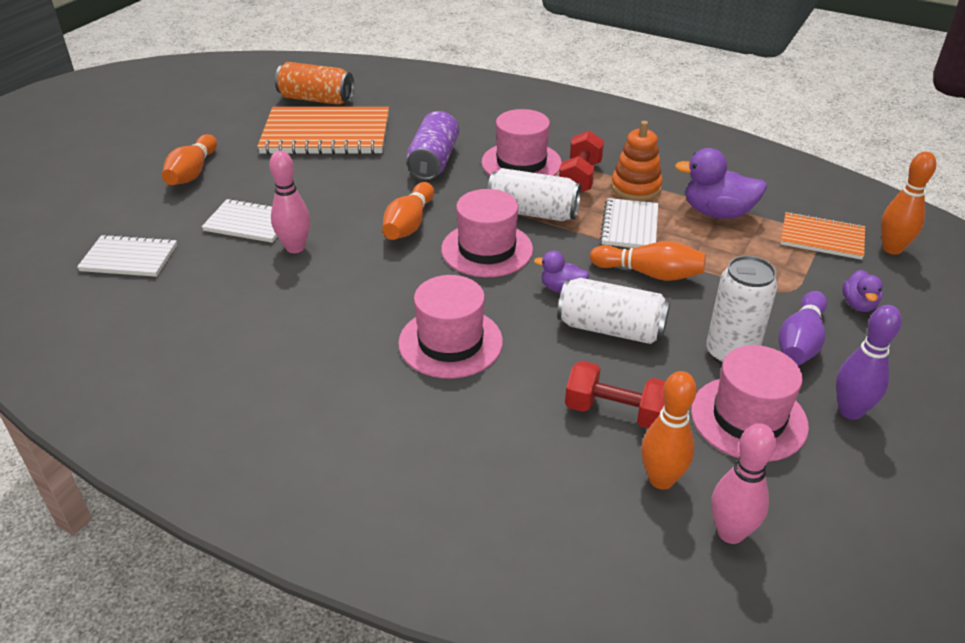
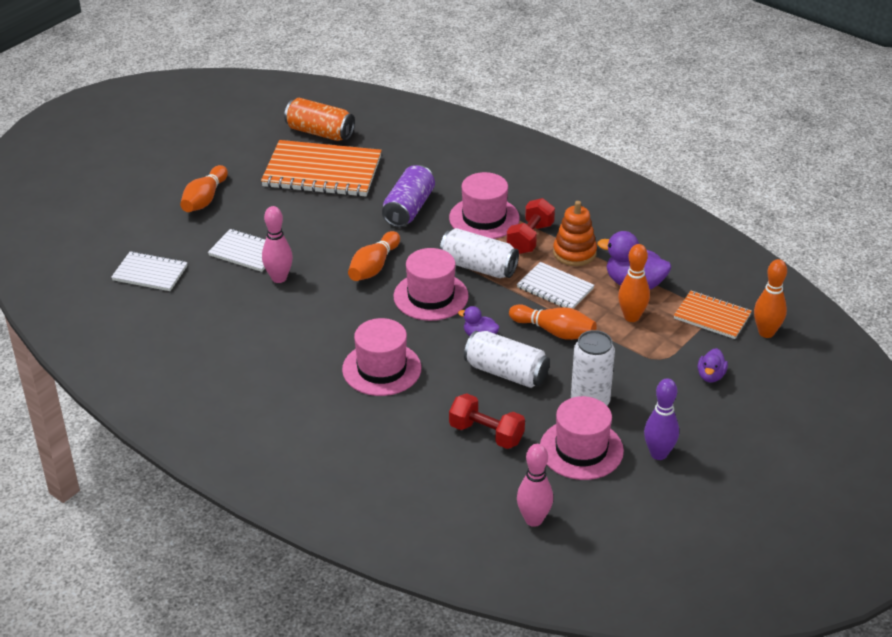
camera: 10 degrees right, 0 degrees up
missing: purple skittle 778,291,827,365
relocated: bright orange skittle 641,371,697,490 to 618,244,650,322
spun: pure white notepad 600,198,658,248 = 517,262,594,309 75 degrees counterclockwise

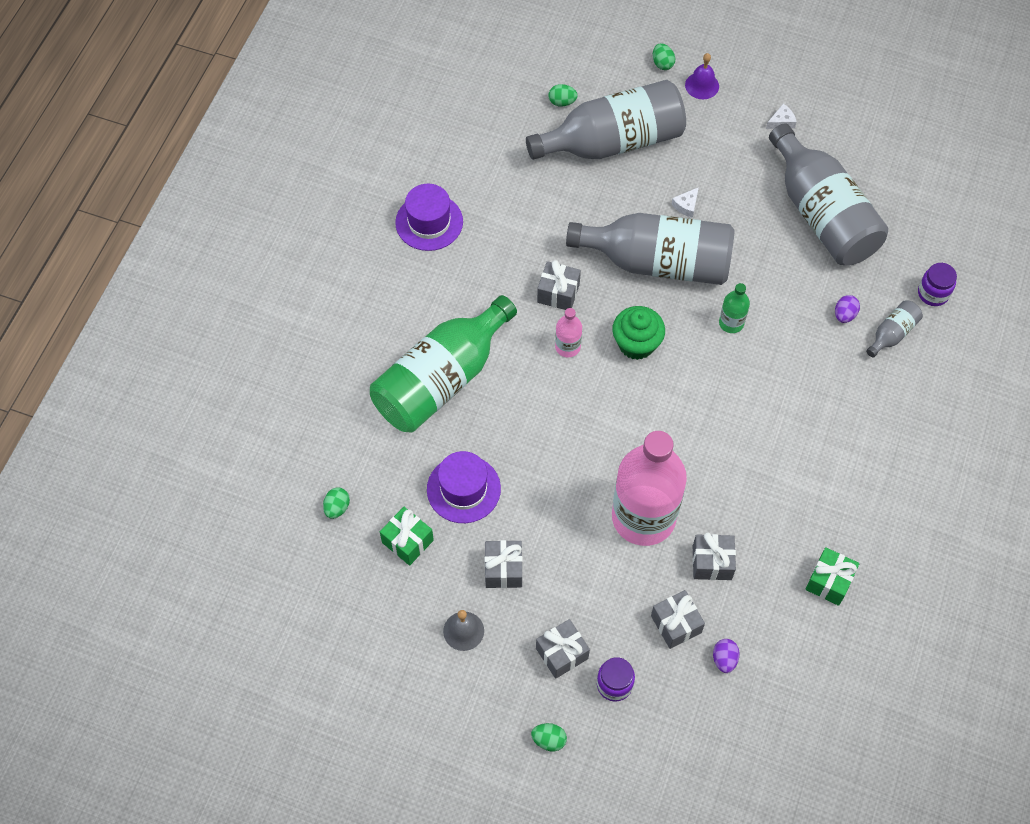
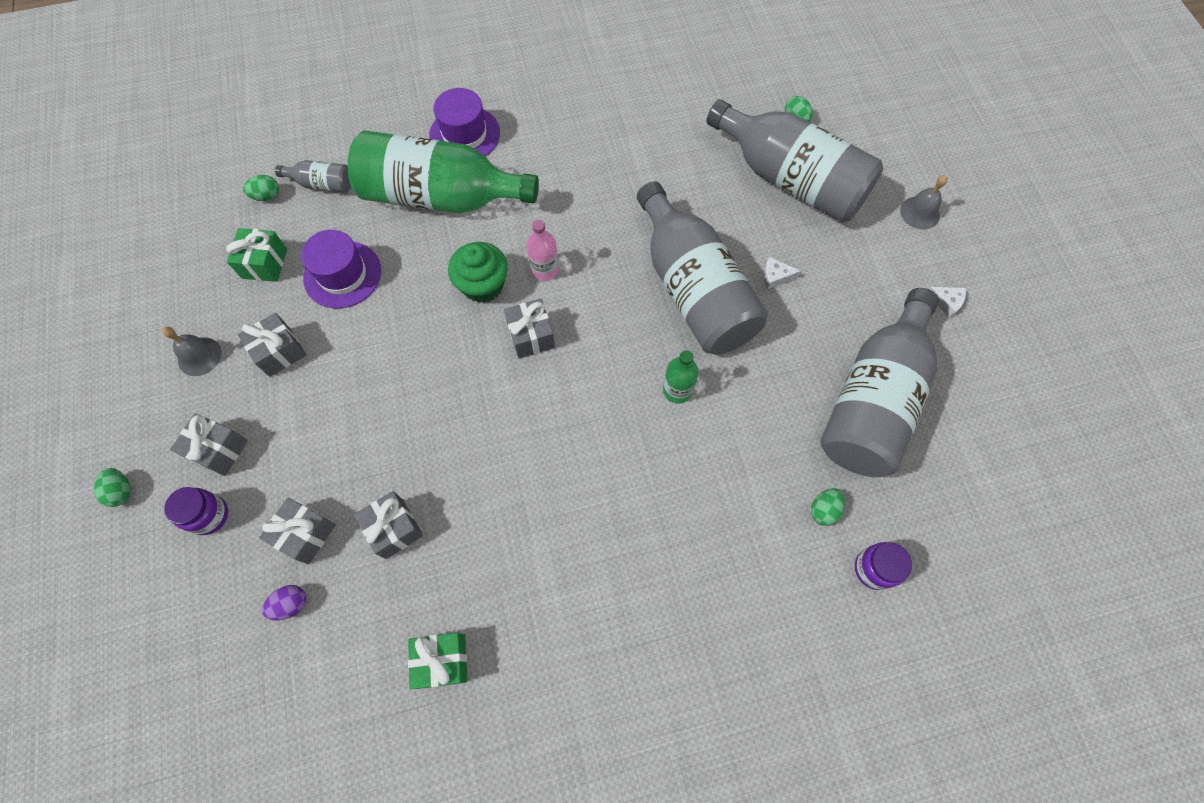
camera: 55 degrees right, 5 degrees up
missing: rose-pink flask 612,431,687,546; purple egg shape 835,295,860,323
relocated: purple hat 395,184,463,251 to 429,88,500,156; ash-grey wrapped gift 537,260,581,310 to 504,299,555,359; emerald muffin 612,306,665,360 to 448,242,508,303; emerald egg shape 653,43,675,70 to 811,488,845,526; ash-grey flask 866,300,923,357 to 275,160,351,193
colour: purple bell 685,53,719,99 to ash-grey bell 900,175,948,230

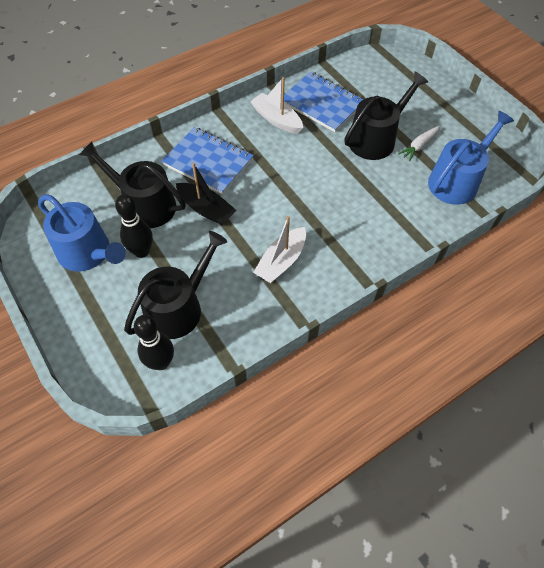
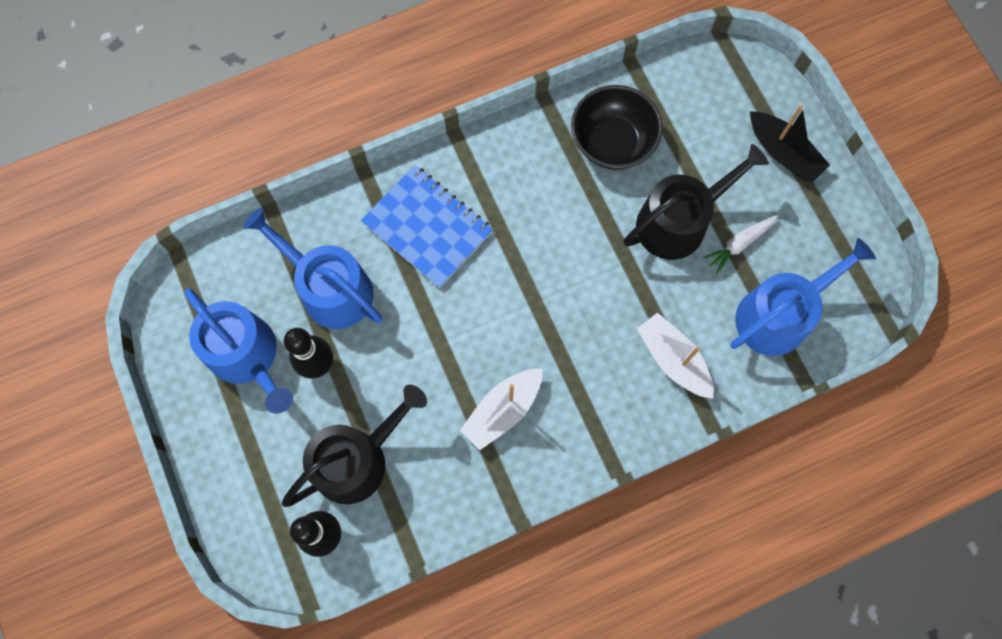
camera: 10 degrees right, 15 degrees up
relocated: jet-black boat 176,163,237,225 to 750,105,830,182; pure white boat 250,77,303,134 to 637,313,714,399
exchanged: cobalt notepad 284,72,364,132 to jet-black deep dish 571,85,663,170
colour: jet-black sprinkling can 79,142,186,228 to cobalt sprinkling can 243,208,382,329

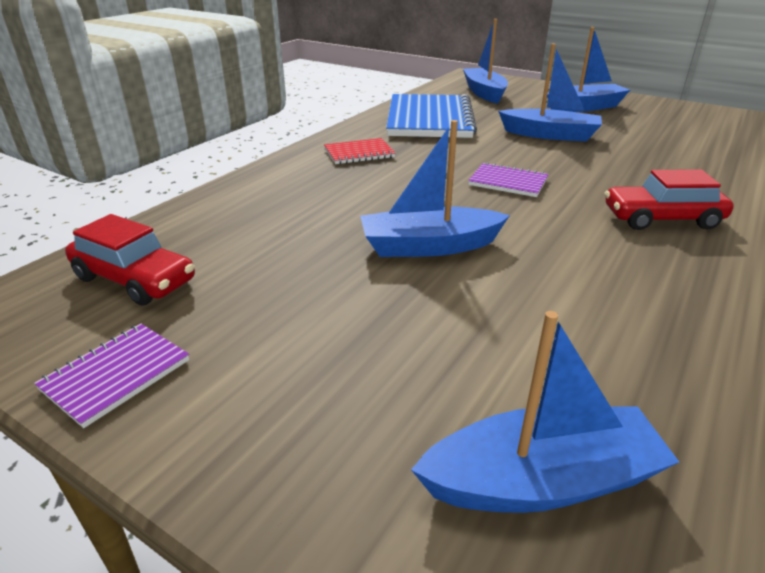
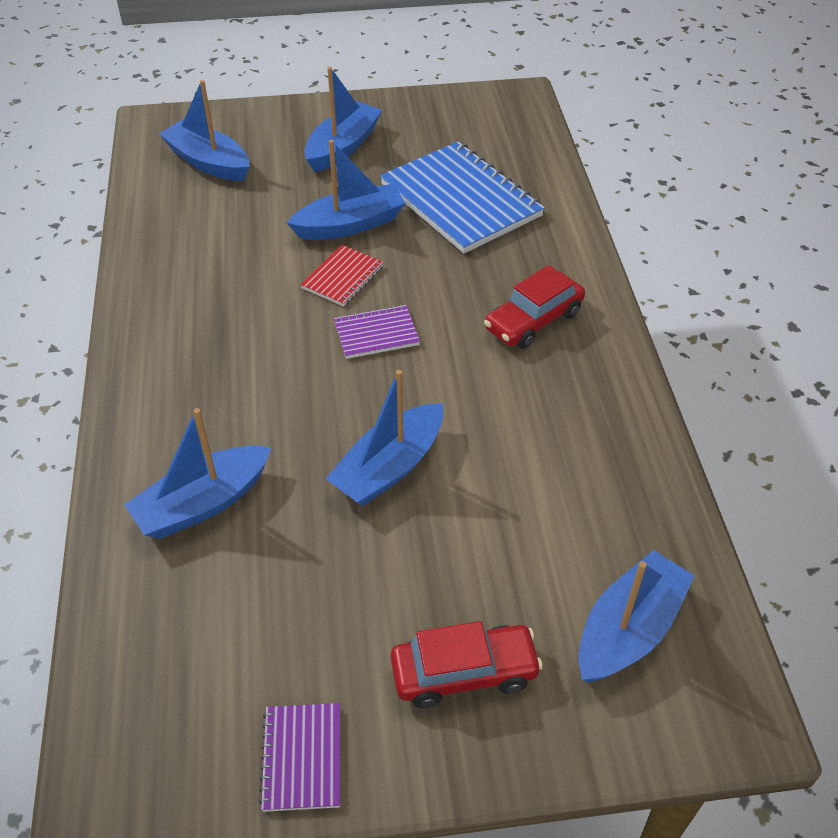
camera: 40 degrees left, 15 degrees up
appeared: cobalt boat 124,408,272,539
relocated: scarlet toy car 65,214,195,306 to 391,621,543,708; scarlet notepad 324,138,395,164 to 300,245,384,306; cobalt notepad 386,94,477,138 to 380,142,545,253

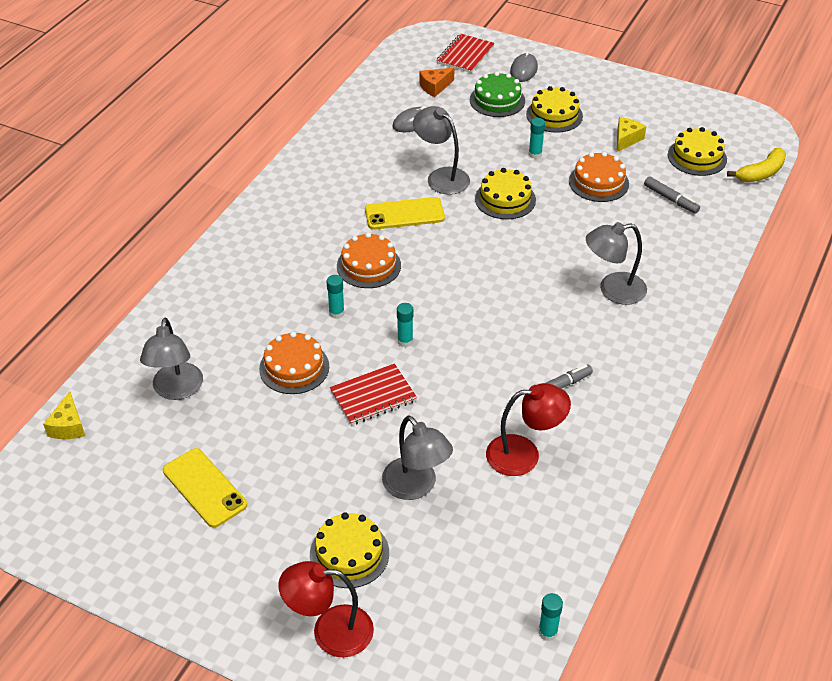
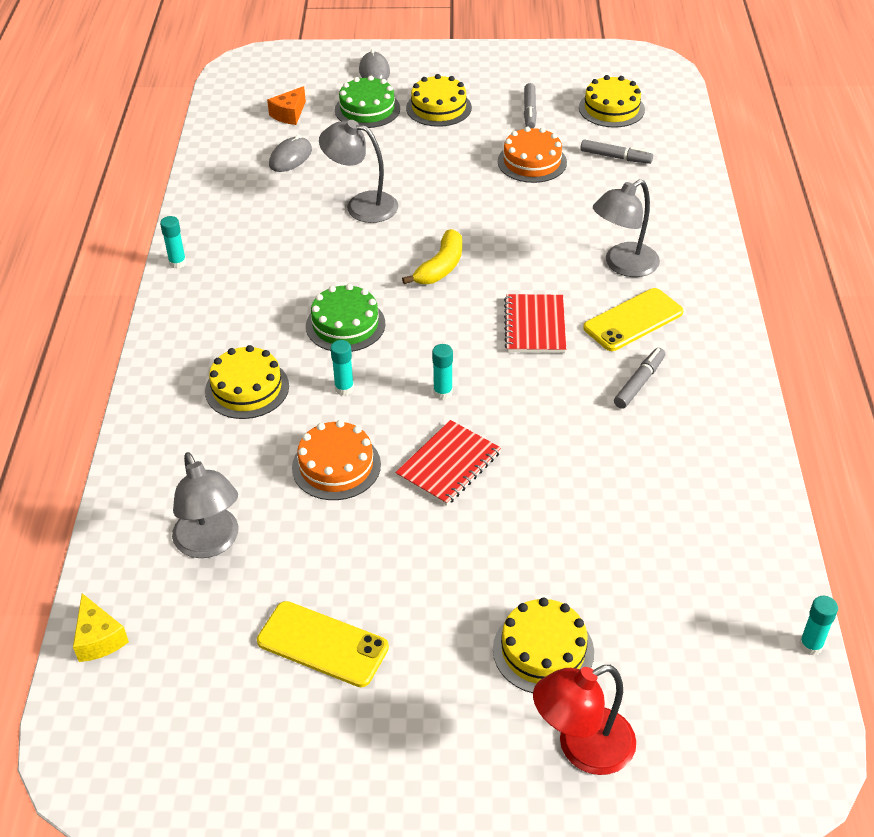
camera: 25 degrees left, 0 degrees up
missing: ash-grey desk lamp 382,415,453,500; scarlet desk lamp 486,383,571,476
relocated: bright yellow smartphone 365,197,445,230 to 583,288,684,351; scarlet notepad 437,33,495,73 to 504,294,566,353; bright yellow cake 475,168,536,219 to 205,345,289,419; teal glue 529,118,545,159 to 160,216,187,269; bright yellow banana 727,148,786,182 to 402,229,462,284
exchanged: bright yellow piece of cheese 617,117,646,152 to ash-grey marker 524,83,537,128
colour: bright orange cake 337,232,401,288 to emerald cake 306,284,385,352

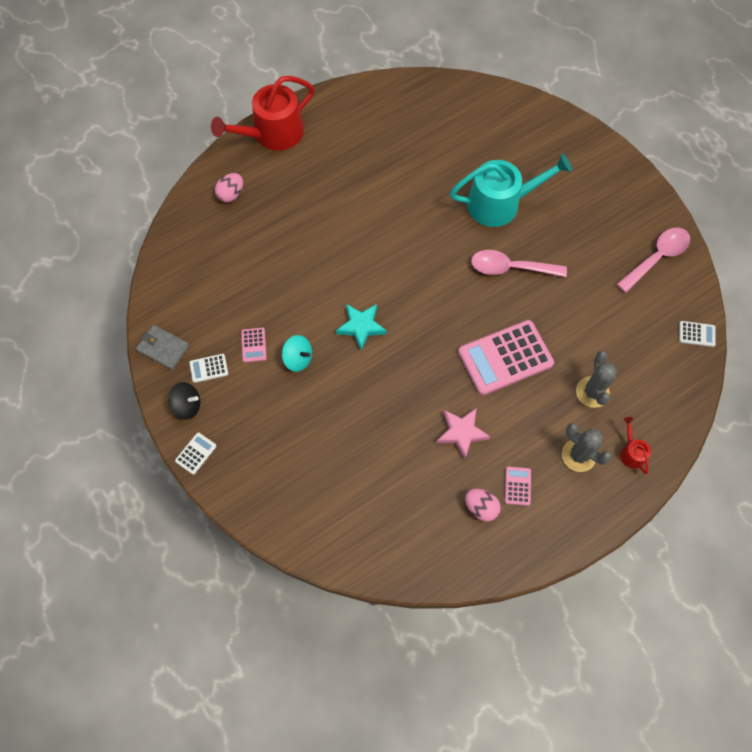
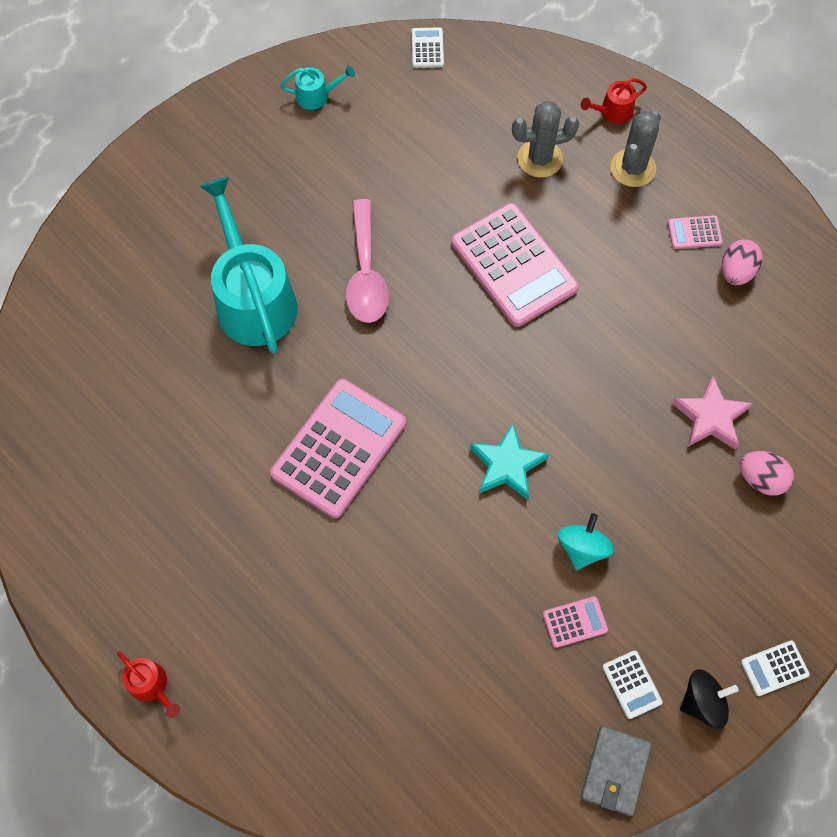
camera: 100 degrees left, 0 degrees up
appeared: rose-pink calculator 270,379,406,518
relocated: rose-pink egg shape 215,173,243,202 to 740,451,794,495; rose-pink star shape 437,408,490,459 to 672,376,753,450
exchanged: rose-pink spoon 617,228,690,293 to teal sprinkling can 280,66,355,110
spun: jet-black spinning top 168,382,200,420 = 680,669,739,729 75 degrees clockwise; pure white calculator 175,432,217,475 = 741,640,810,696 45 degrees counterclockwise
size: scarlet sprinkling can 211,76,314,151 = 117,651,180,718 x0.43

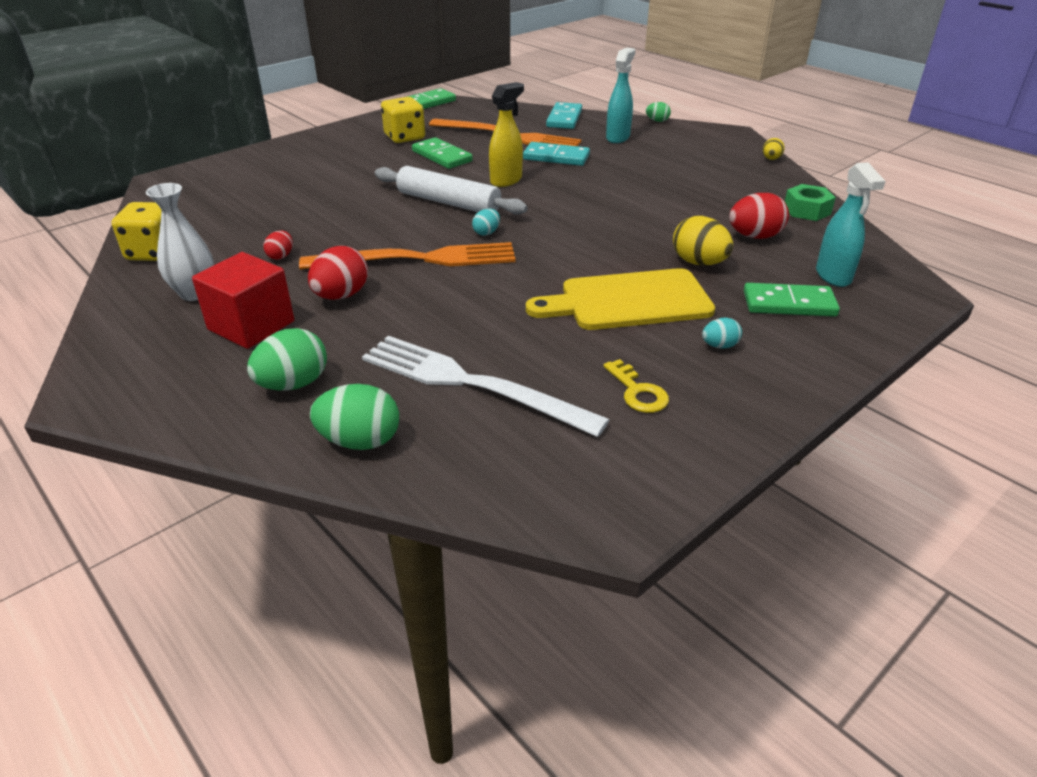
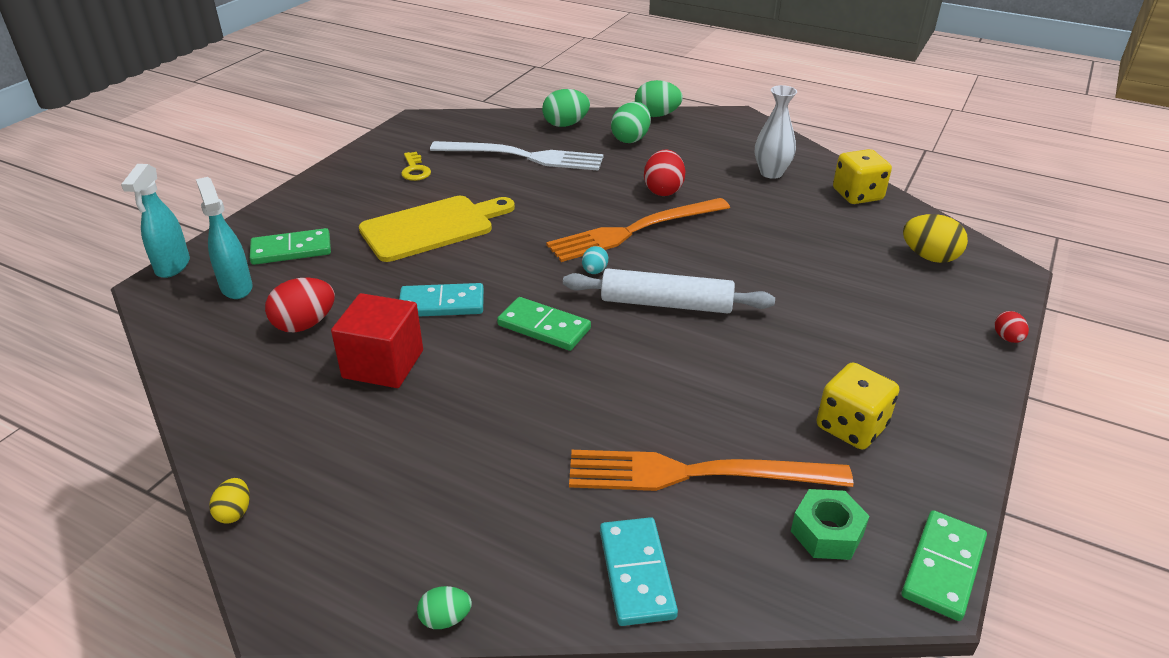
camera: 160 degrees right, 0 degrees up
missing: bright yellow spray bottle 489,82,524,187; teal egg shape 702,318,742,349
appeared: emerald egg shape 635,80,683,117
relocated: scarlet block 192,252,294,349 to 331,293,423,388; scarlet egg shape 264,231,293,260 to 995,311,1029,343; emerald domino 412,137,473,169 to 497,297,591,351; teal domino 523,142,590,166 to 399,283,484,317; teal spray bottle 606,48,635,143 to 121,164,190,278; bright yellow egg shape 673,216,733,266 to 903,214,968,263; emerald hexagon nut 785,184,836,221 to 791,489,869,560
spun: bright yellow latchkey 603,359,669,413 = 401,152,431,181 150 degrees counterclockwise

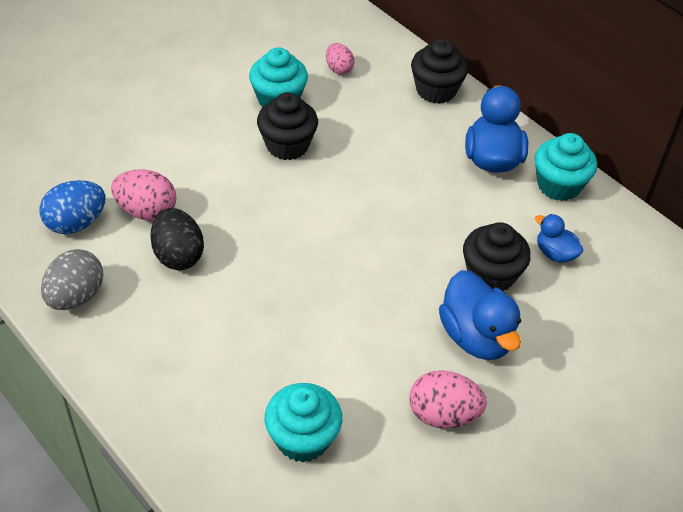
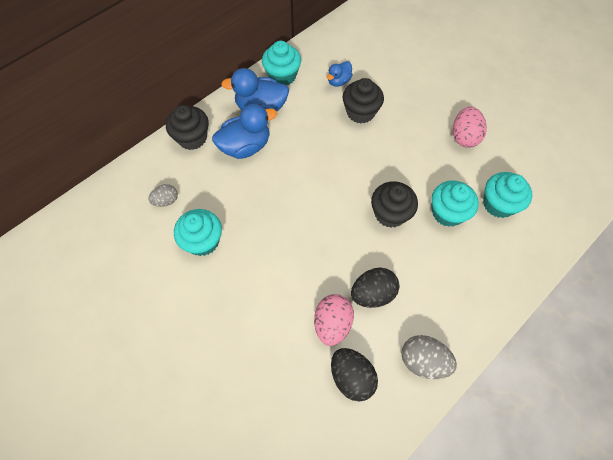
camera: 90 degrees left, 15 degrees up
appeared: teal muffin 431,180,479,227
relocated: jet-black muffin 257,92,318,160 to 371,181,418,228; cobalt duck 439,270,521,360 to 212,104,277,159
colour: cobalt egg shape 40,180,106,234 to jet-black egg shape 331,348,378,402; rose-pink egg shape 326,43,355,75 to ash-grey egg shape 148,184,178,207

